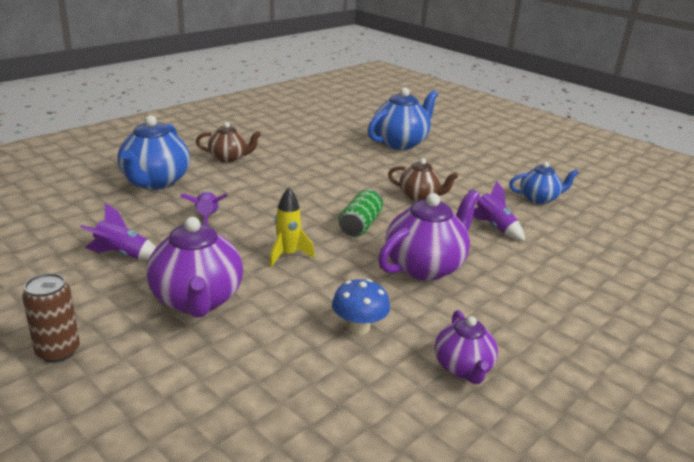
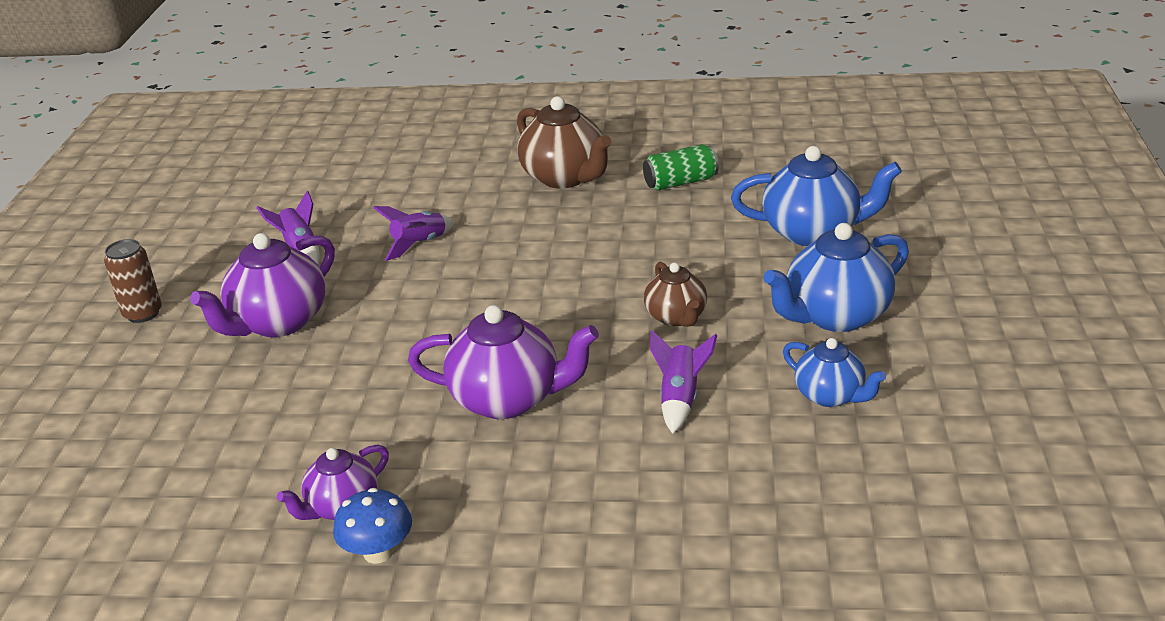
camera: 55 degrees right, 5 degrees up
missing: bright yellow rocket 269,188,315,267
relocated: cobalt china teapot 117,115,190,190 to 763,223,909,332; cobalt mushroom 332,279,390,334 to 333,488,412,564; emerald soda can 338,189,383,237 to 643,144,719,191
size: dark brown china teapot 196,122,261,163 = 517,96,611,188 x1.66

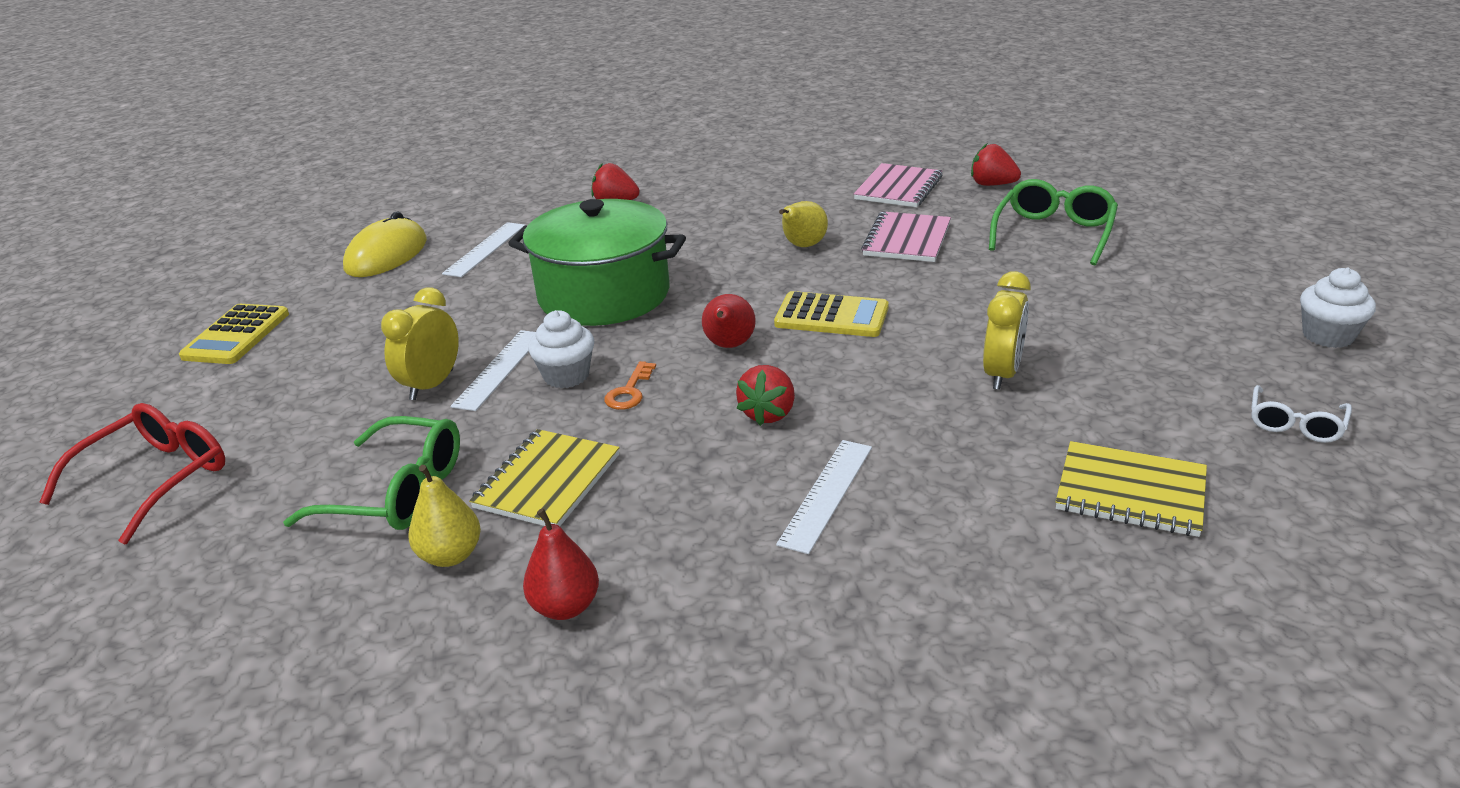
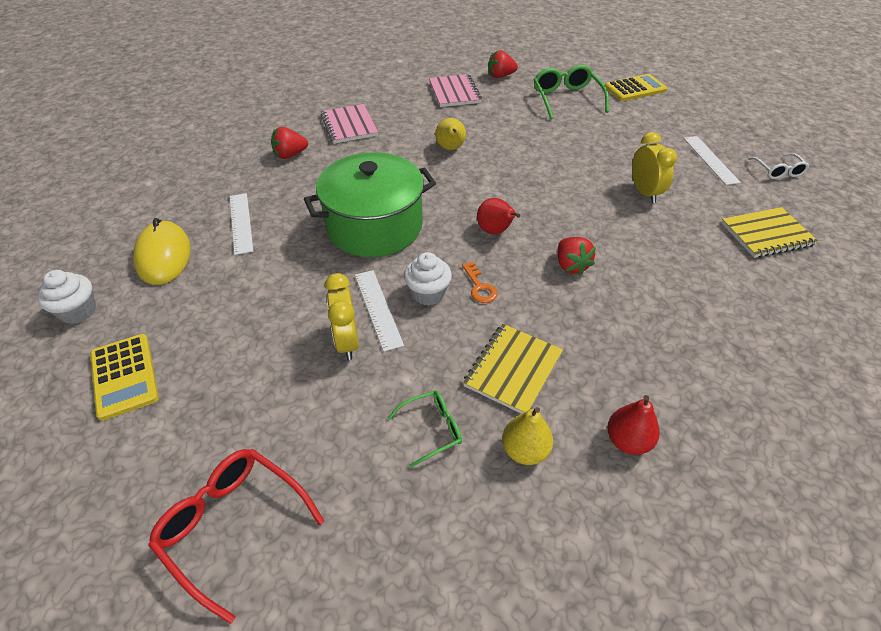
camera: 40 degrees left, 15 degrees up
relocated: bright yellow calculator 774,291,889,337 to 605,74,667,101; pure white straightedge 776,440,872,554 to 684,136,741,185; rose-pink notepad 861,211,951,262 to 321,104,378,144; pure white muffin 1300,268,1376,348 to 37,270,96,324
spun: scarlet eyeglasses 39,403,225,544 = 148,449,324,624 45 degrees counterclockwise; bright yellow notepad 469,429,620,526 = 463,324,563,414 45 degrees clockwise
size: emerald eyeglasses 283,416,460,530 = 388,390,462,468 x0.58

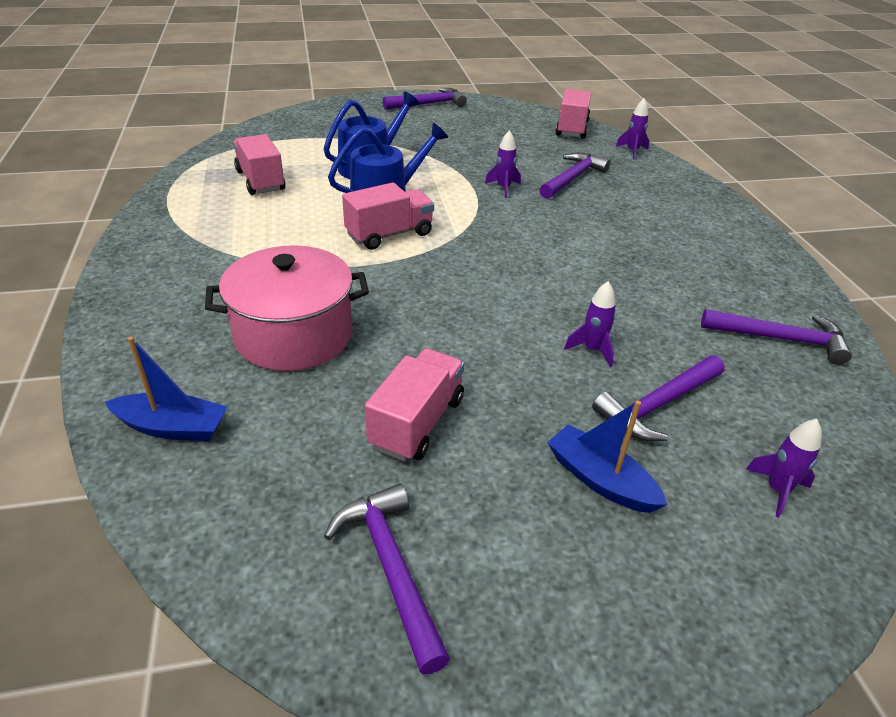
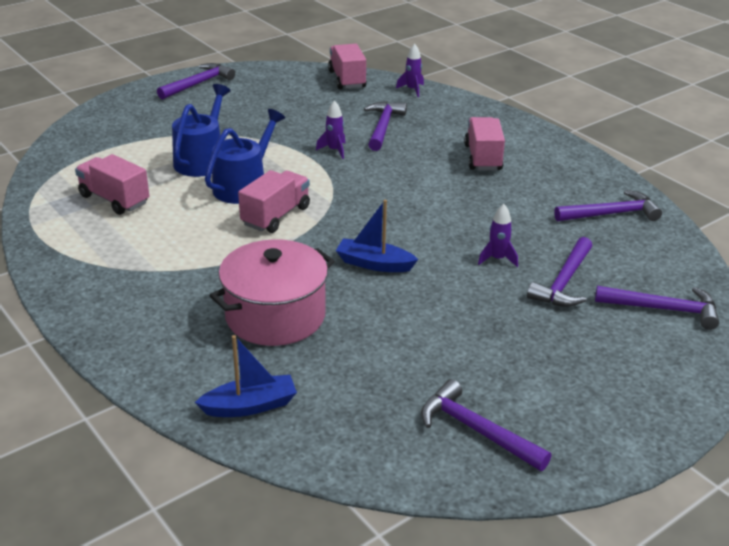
camera: 25 degrees left, 5 degrees down
relocated: rose-pink lorry 365,348,464,461 to 464,117,505,170; cobalt boat 547,401,668,513 to 336,200,418,272
exchanged: purple rocket 745,419,822,518 to purple claw hammer 595,286,719,330

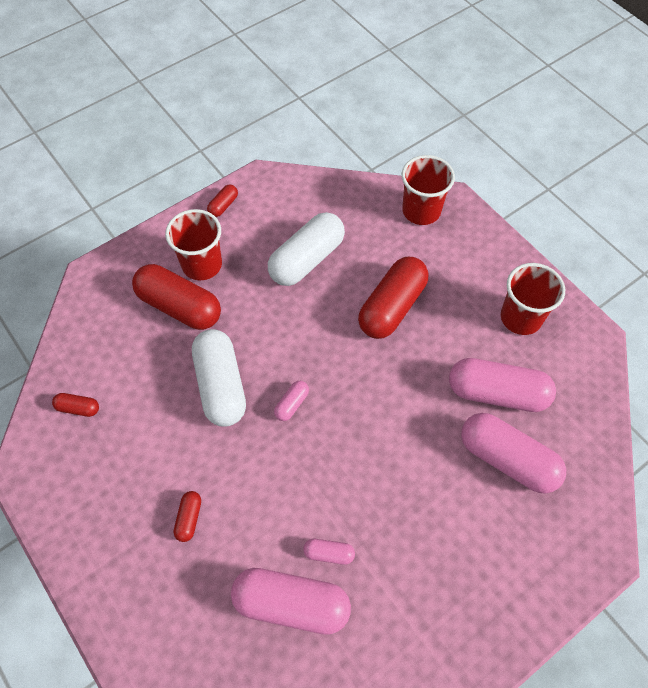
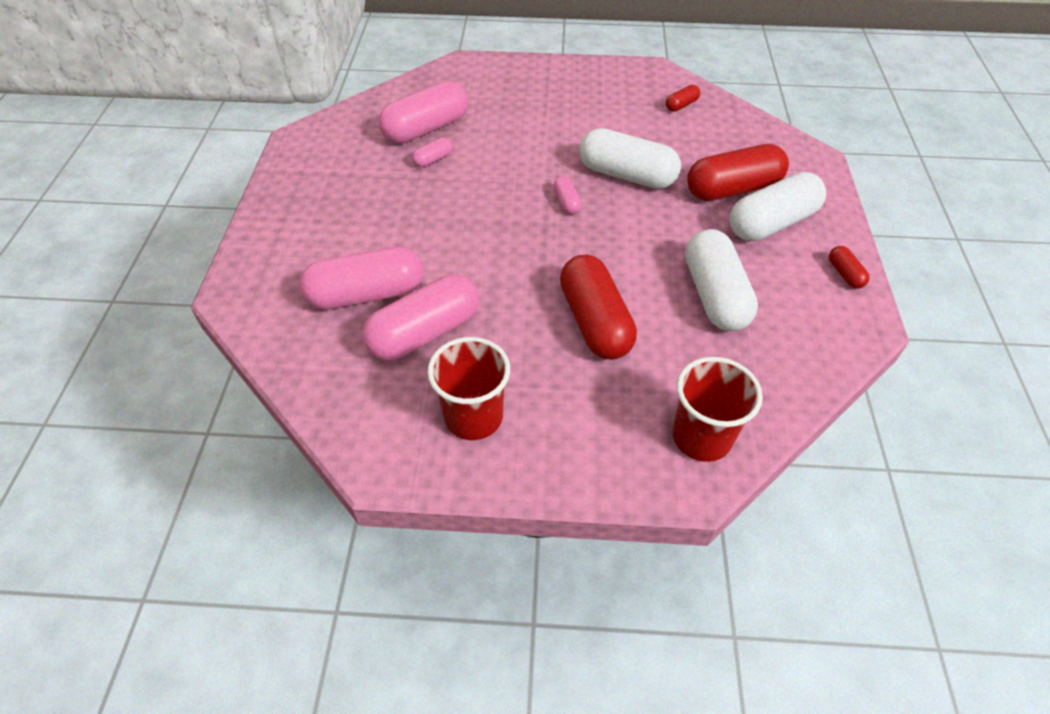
camera: 130 degrees right, 10 degrees down
missing: scarlet capsule 173,491,201,542
exchanged: scarlet cup 165,209,222,280 to pure white capsule 730,172,826,241

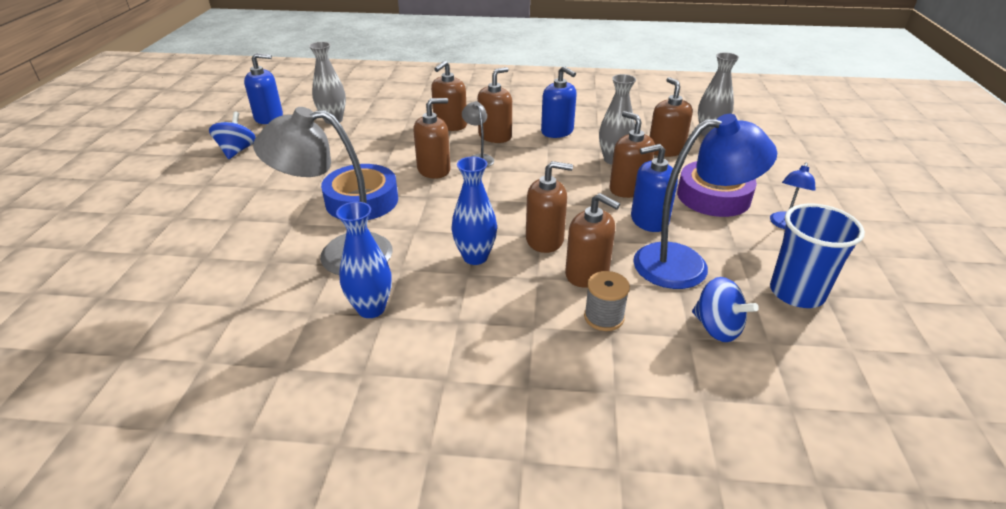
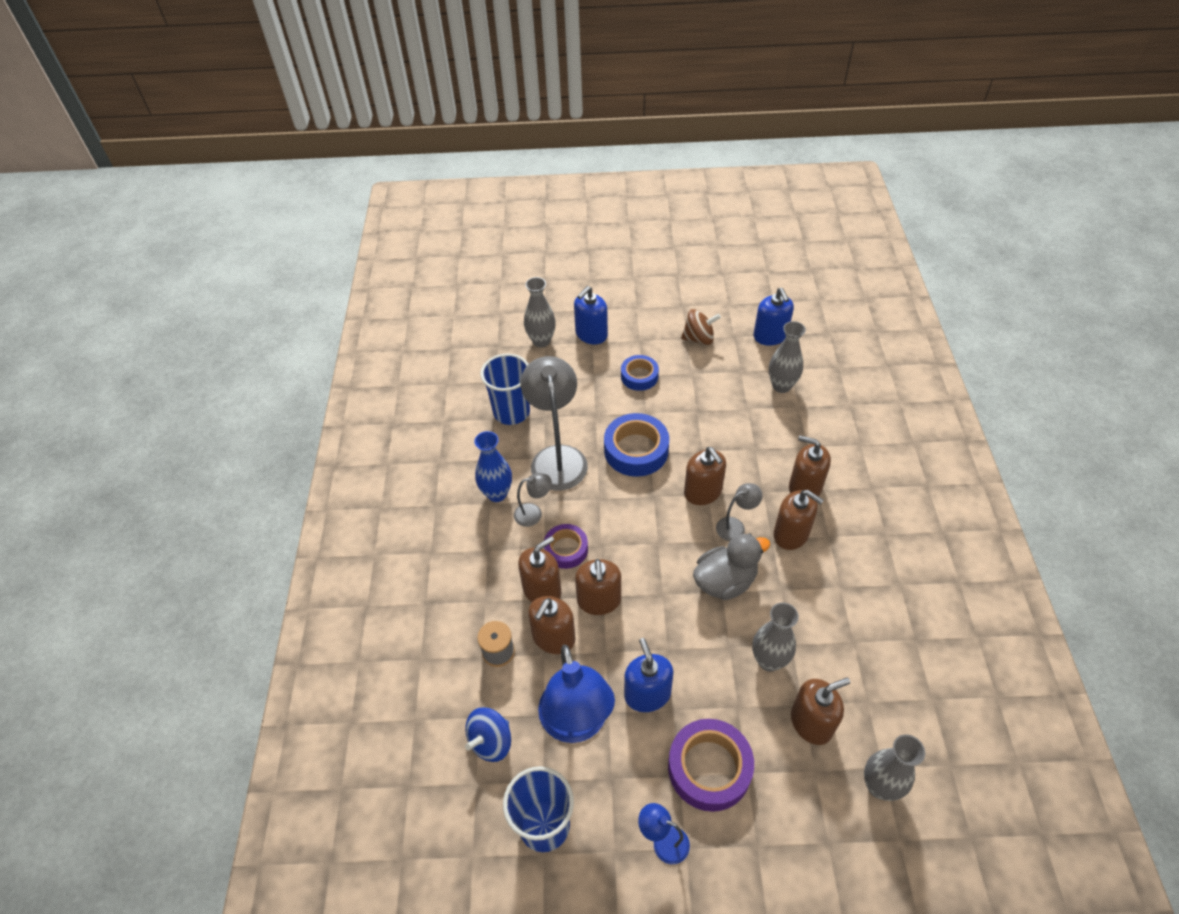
camera: 85 degrees right, 15 degrees up
appeared: cobalt cup 481,354,530,425; ash-grey desk lamp 514,473,552,527; ash-grey vase 524,277,556,348; cobalt roll of tape 621,355,659,391; ash-grey duck 693,534,770,600
relocated: cobalt soap pump 541,66,577,138 to 574,286,608,344; dark brown soap pump 609,111,655,198 to 518,536,561,602
exchanged: cobalt vase 451,157,497,265 to purple roll of tape 544,524,588,569
colour: cobalt spinning top 209,111,256,159 to dark brown spinning top 681,309,721,345

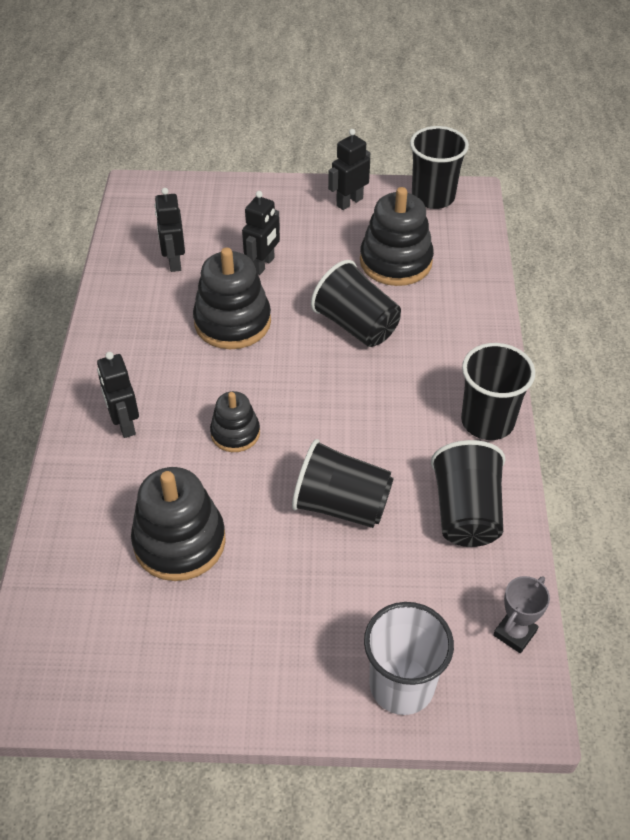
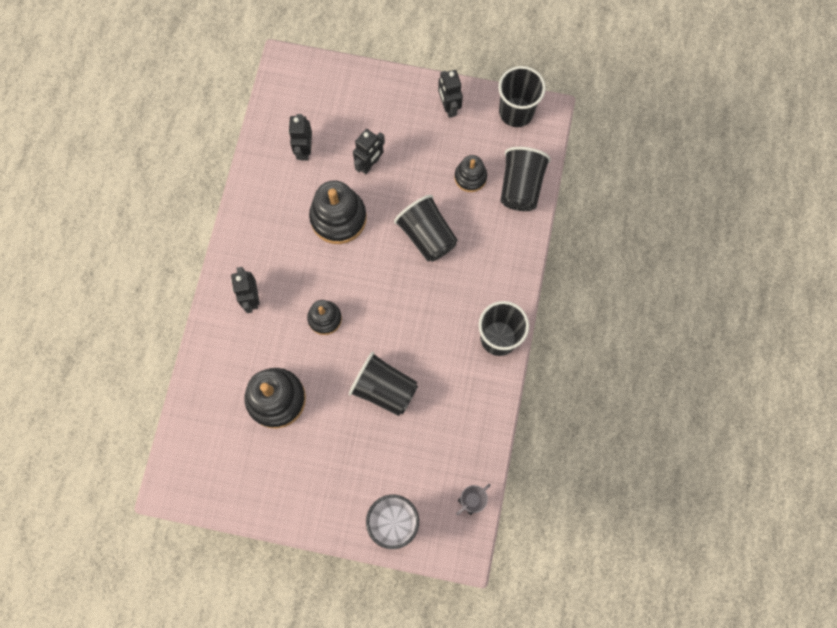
camera: 10 degrees right, 25 degrees up
relocated: jet-black cup 431,440,505,547 to 500,147,551,211
spun: jet-black toy robot 328,129,370,210 = 438,70,463,118 75 degrees counterclockwise
size: jet-black ring stacker 360,187,434,286 = 454,155,487,192 x0.58

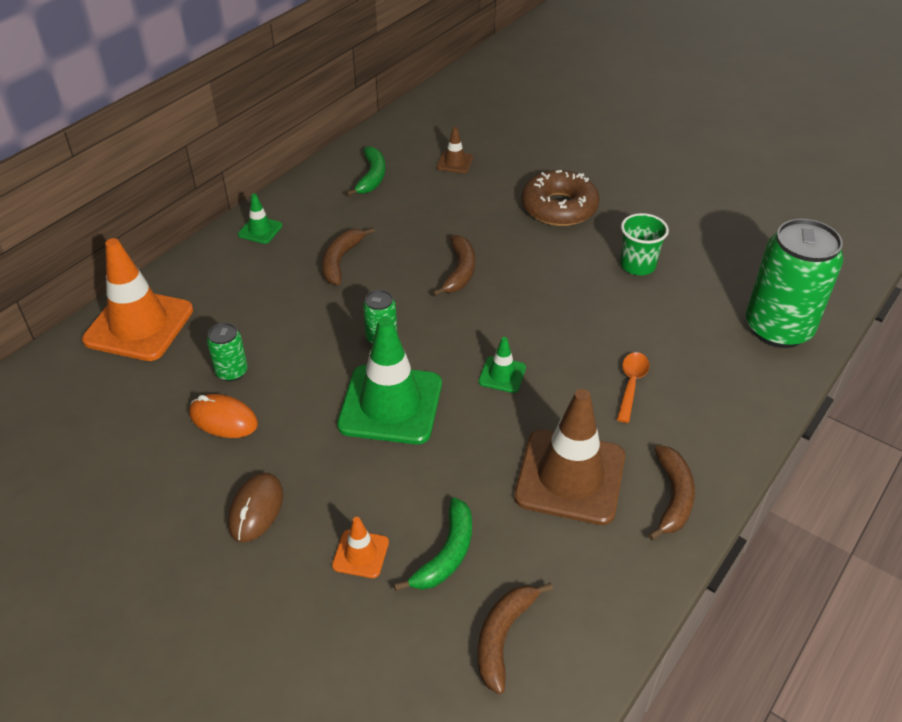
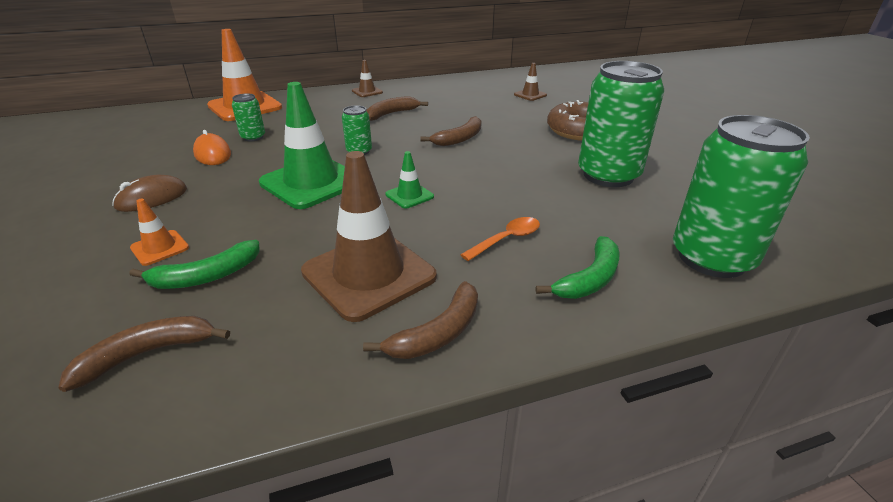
camera: 35 degrees right, 10 degrees down
relocated: emerald banana 346,146,385,197 to 535,236,620,299
exchanged: emerald cup 620,213,669,275 to emerald soda can 578,61,664,187
colour: emerald road cone 238,193,282,244 to dark brown road cone 352,60,383,97

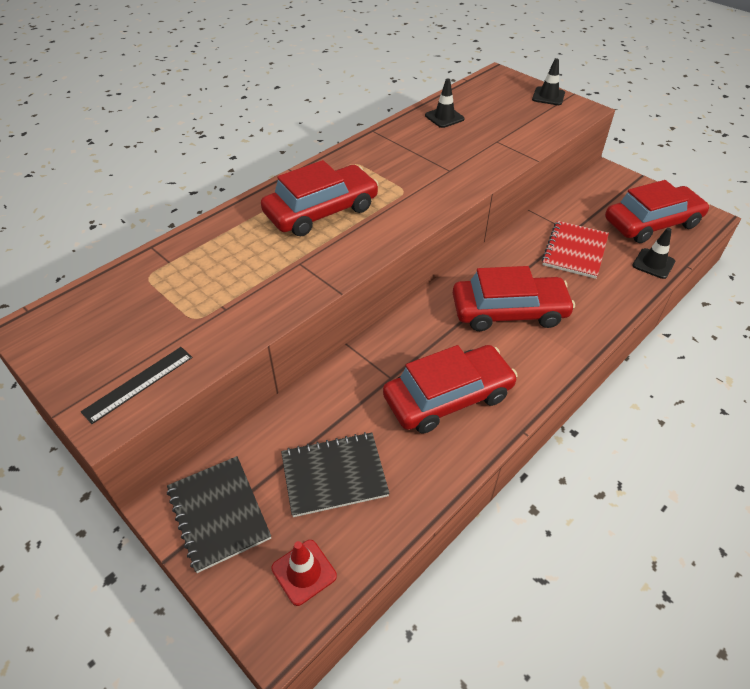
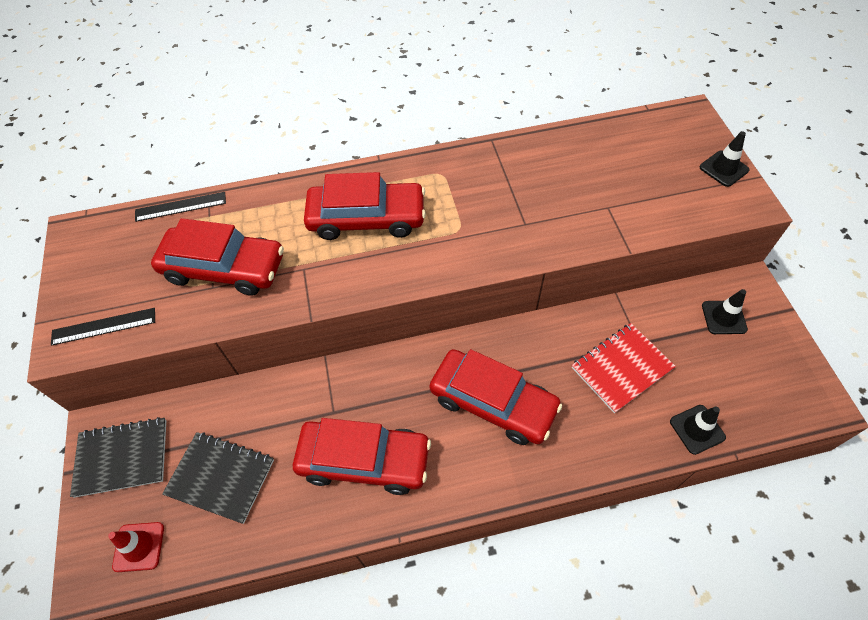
camera: 35 degrees right, 10 degrees up
appeared: jet-black straightedge 135,192,226,222
relocated: jet-black road cone 425,79,465,128 to 702,289,748,334; scarlet toy car 605,180,709,243 to 151,218,284,296
spun: jet-black notepad 167,456,271,573 = 70,417,166,498 75 degrees clockwise

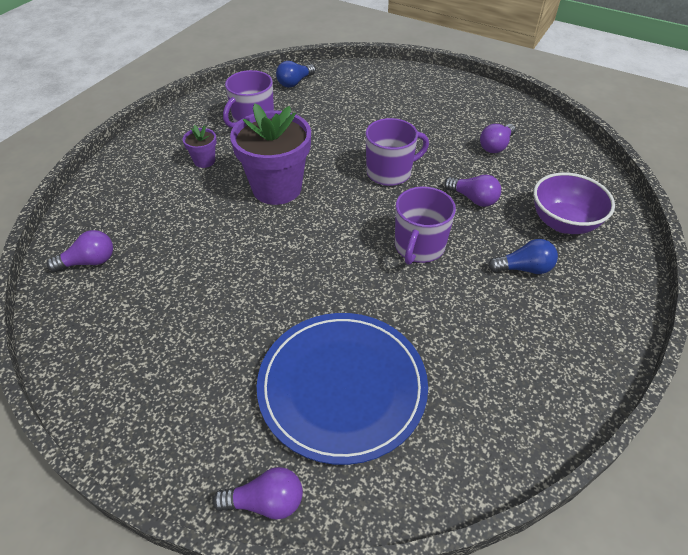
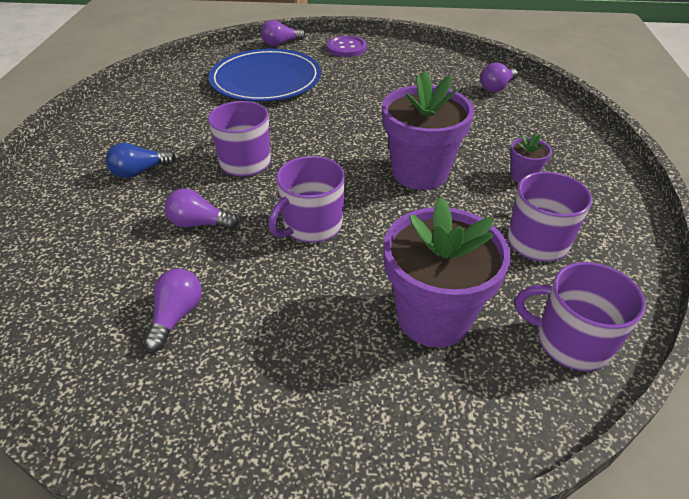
camera: 155 degrees right, 5 degrees down
missing: purple deep dish 534,172,615,234
appeared: purple sewing button 327,36,367,57; purple plant pot 384,197,511,347
exchanged: cobalt bulb 276,61,316,88 to purple coffee mug 515,262,646,371

